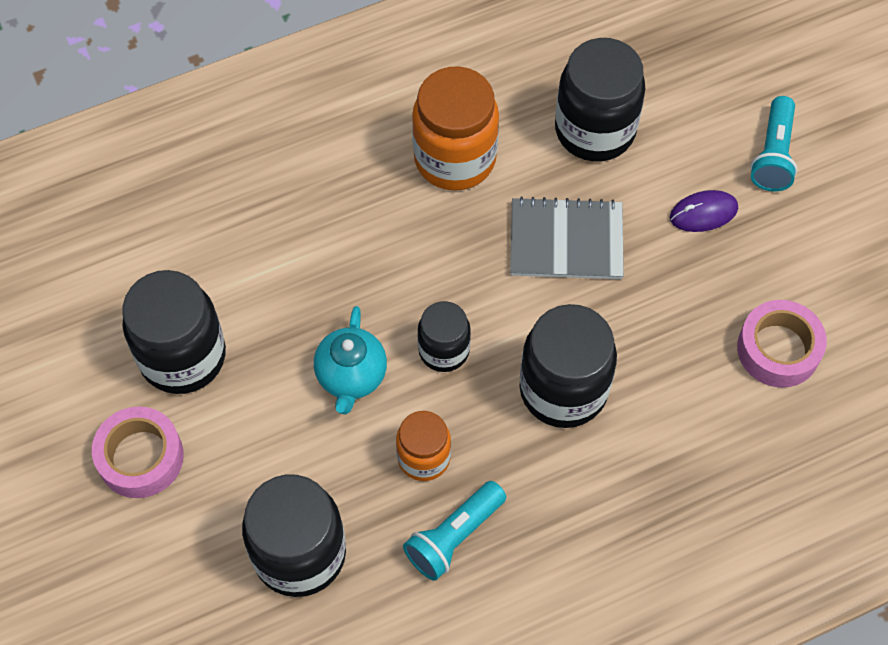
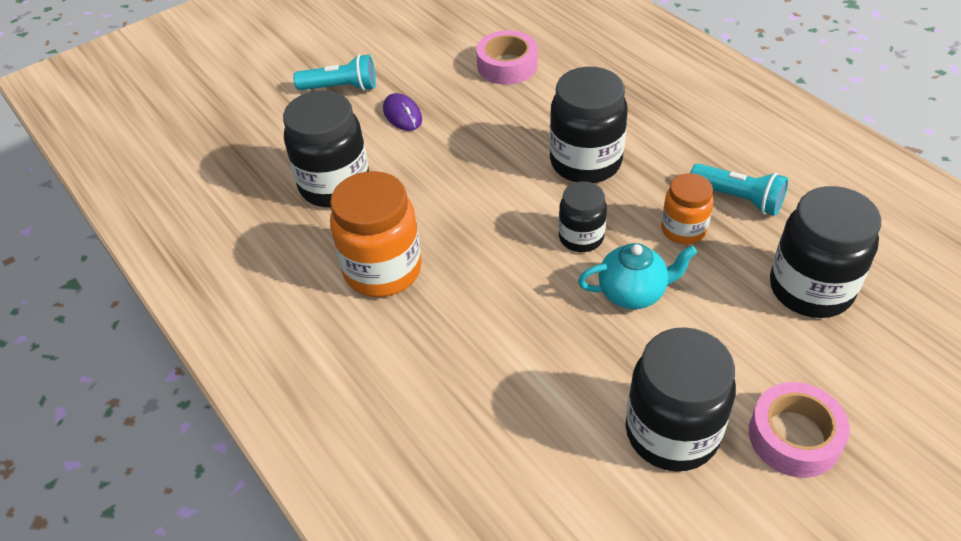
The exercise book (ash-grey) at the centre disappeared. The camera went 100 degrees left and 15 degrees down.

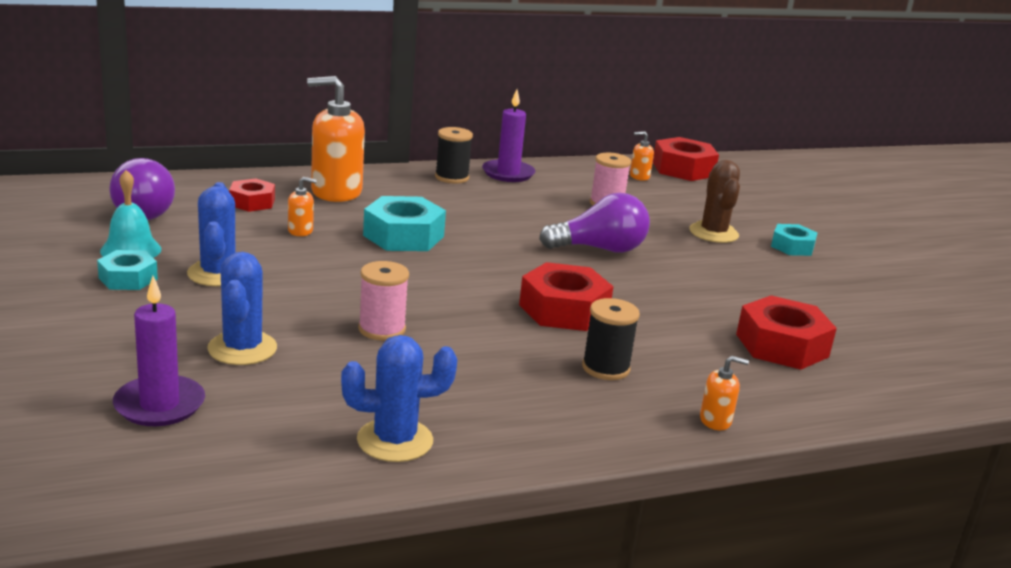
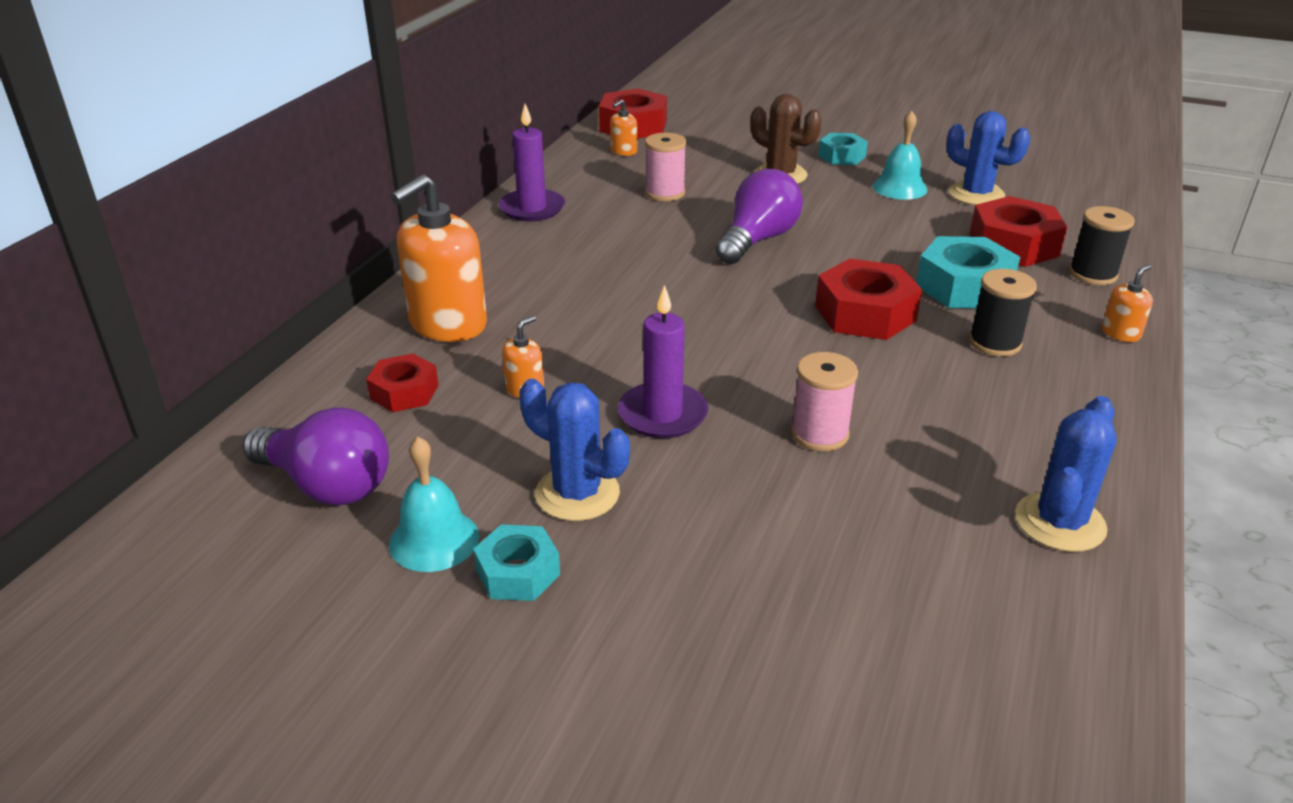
The candle (purple) (no. 1 from left in the first image) moved from the middle left to the centre. The prickly plant (blue) (no. 2 from left) moved from the middle left to the top right. The hexagon nut (turquoise) (no. 2 from left in the first image) moved from the centre to the middle right. The reel of thread (jet-black) (no. 1 from left in the first image) moved from the top centre to the top right. The school bell (turquoise) (no. 2 from left) at the top right appeared. The camera went 45 degrees left and 10 degrees up.

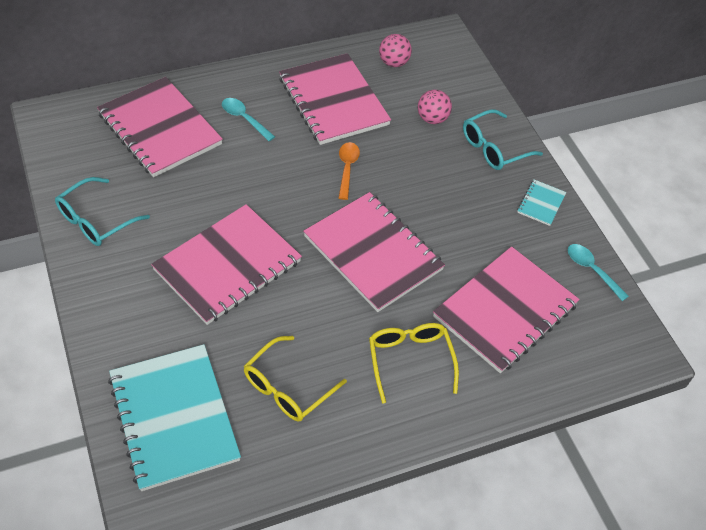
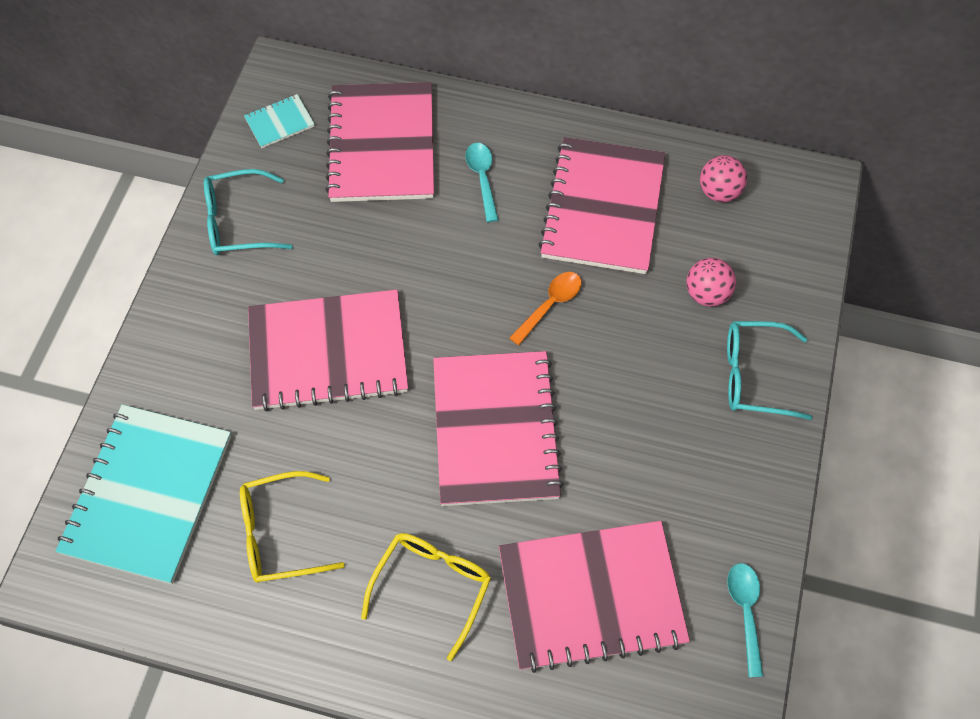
The exercise book (turquoise) (no. 2 from left) moved from the middle right to the top left. The camera went 40 degrees right and 10 degrees up.

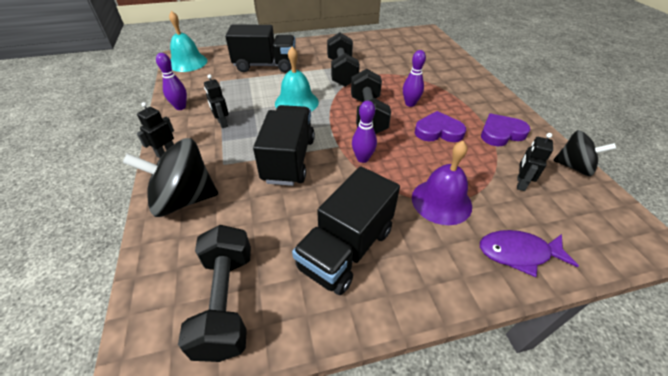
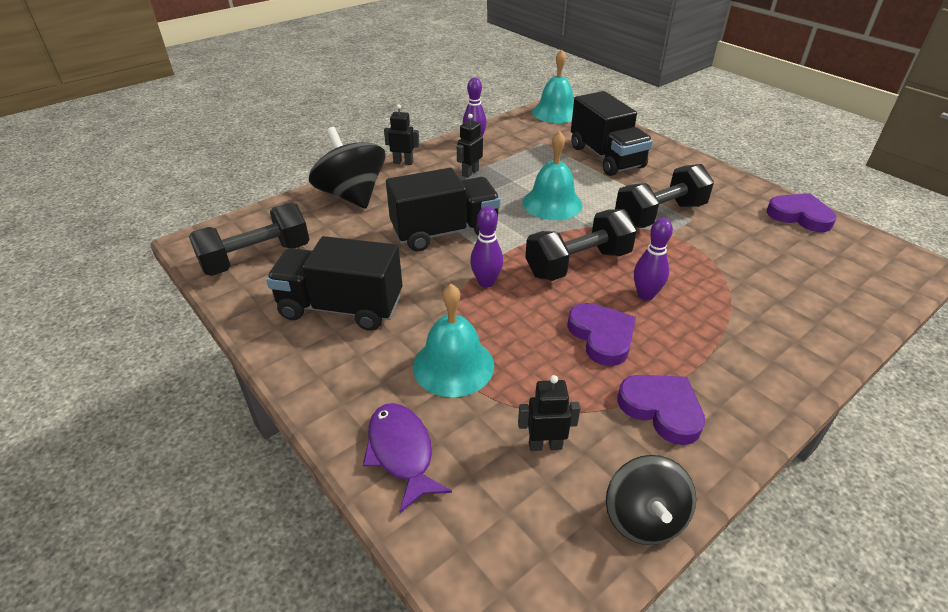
The school bell (purple) at the centre became the school bell (turquoise) (no. 1 from left) at the centre. The heart (purple) (no. 3 from left) at the middle right appeared. The camera went 65 degrees right and 5 degrees down.

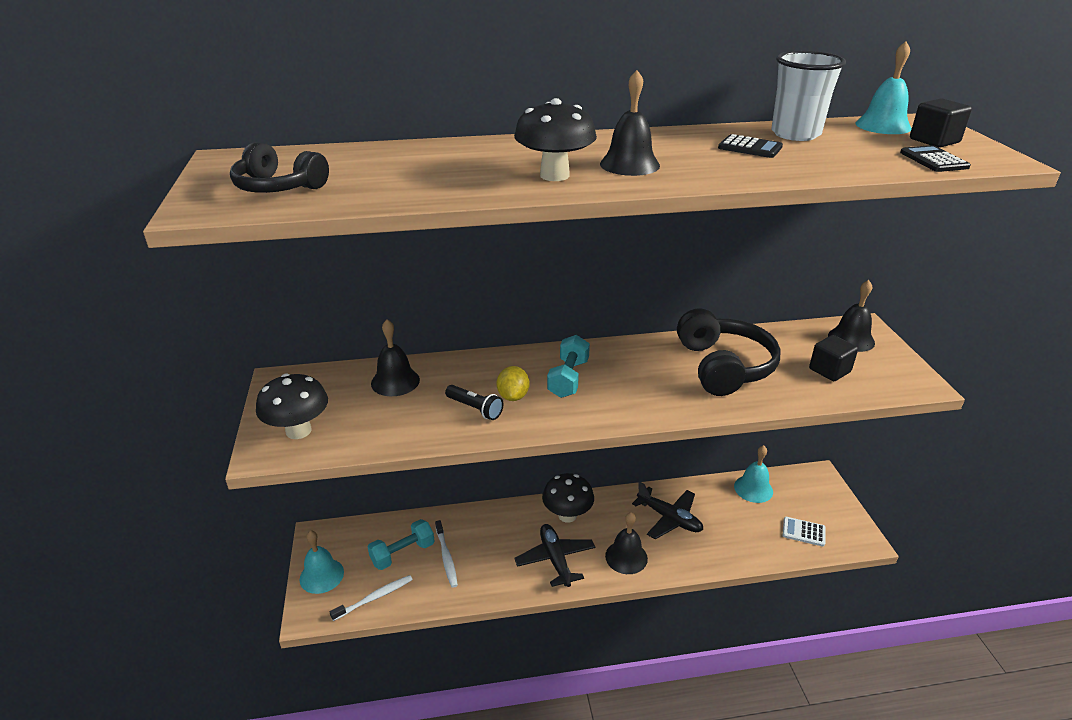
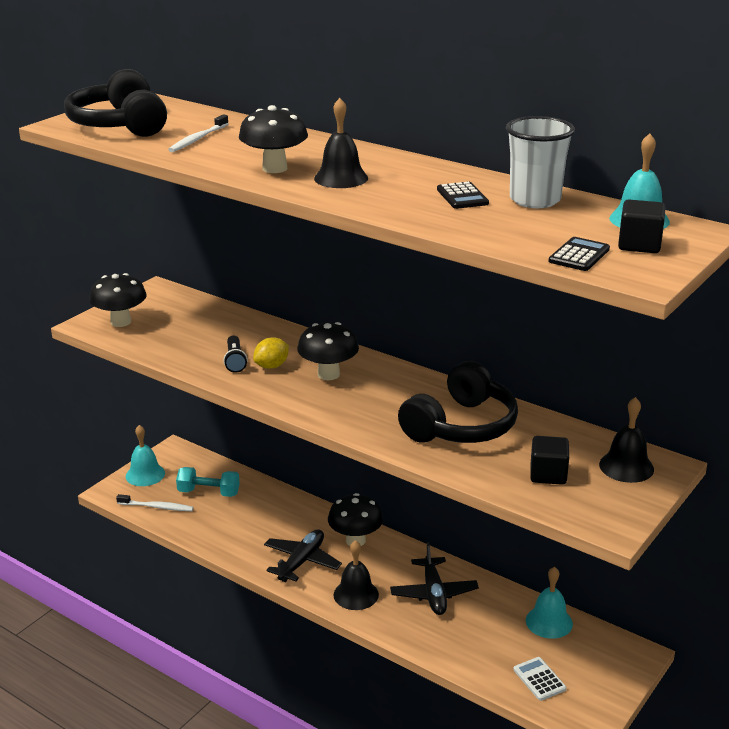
The headset (jet-black) (no. 1 from left) at the top left changed to 1.62 times the size. The school bell (jet-black) (no. 1 from left) at the centre disappeared. The toothbrush (white) (no. 2 from left) moved from the bottom centre to the top left. The free weight (turquoise) (no. 2 from left) at the centre was replaced by the fungus (jet-black) (no. 3 from left) at the centre. The camera went 45 degrees right and 5 degrees down.

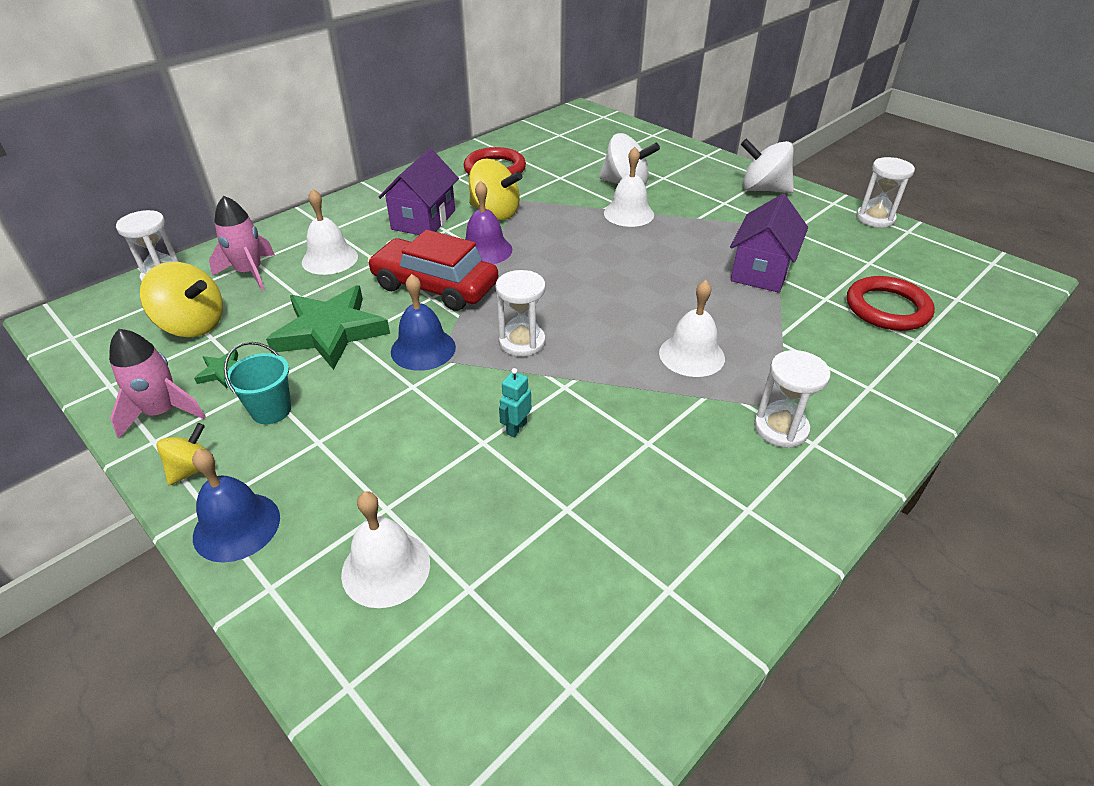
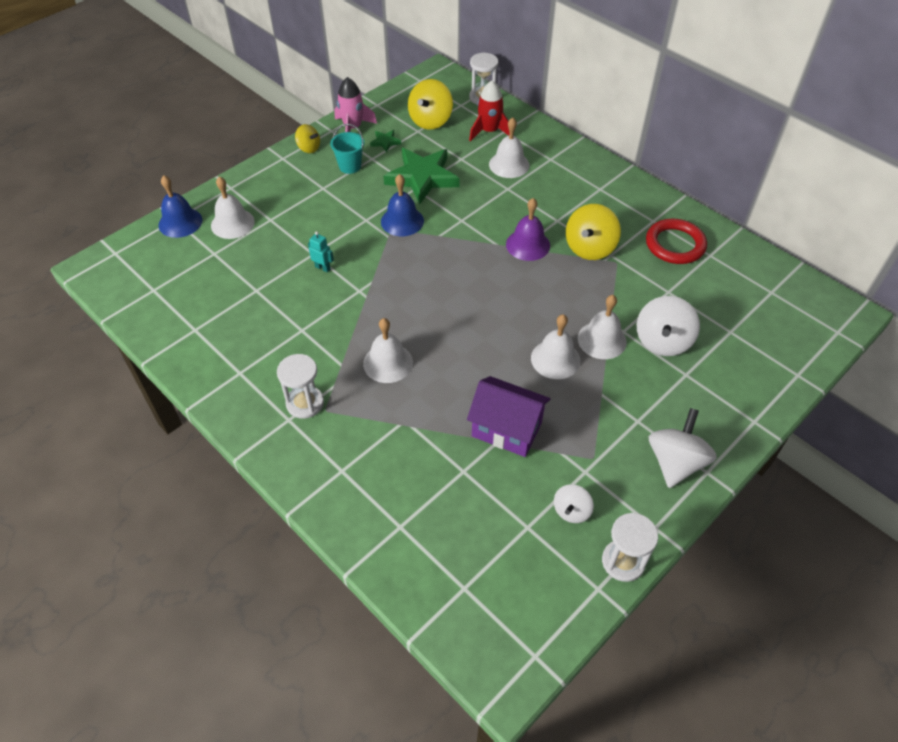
The school bell (blue) (no. 1 from left) moved from the middle left to the top left. The rocket (rosy) (no. 2 from left) at the top left became the rocket (scarlet) at the top centre. The car (scarlet) at the centre disappeared. The house (purple) (no. 1 from left) at the top centre disappeared. The sand timer (white) (no. 2 from left) at the centre disappeared. The torus (scarlet) (no. 2 from left) at the middle right disappeared. The school bell (white) (no. 4 from left) at the centre appeared. The spinning top (white) (no. 1 from left) at the bottom centre appeared. The camera went 90 degrees right and 10 degrees up.

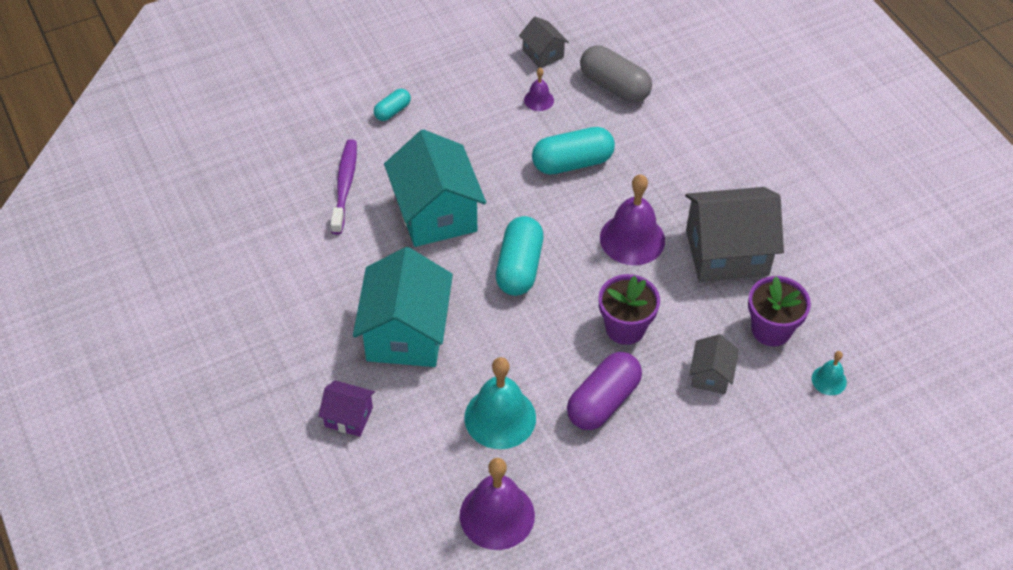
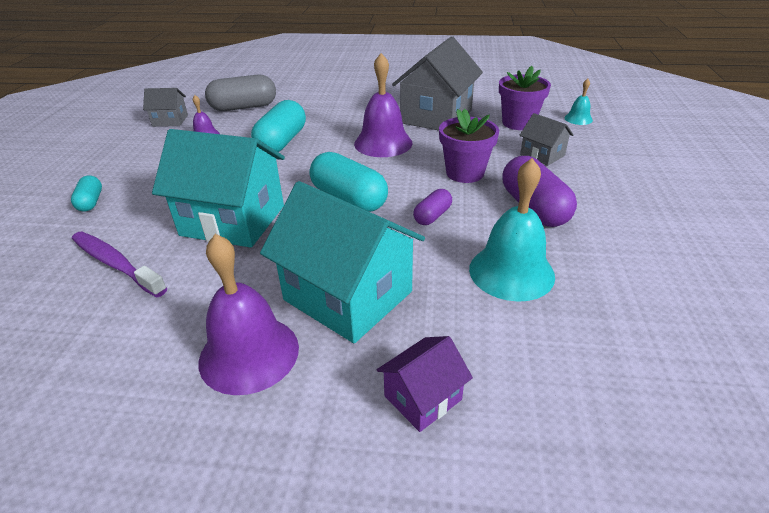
The school bell (purple) (no. 1 from left in the first image) moved from the bottom centre to the middle left. The pill shape (purple) (no. 1 from left) at the centre appeared. The camera went 55 degrees left and 15 degrees down.

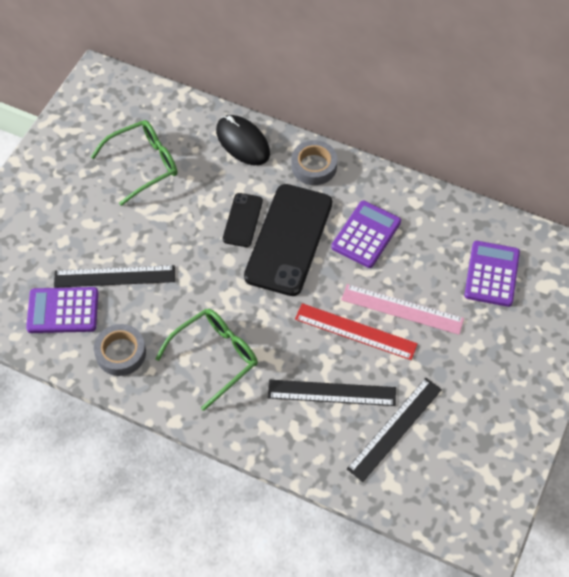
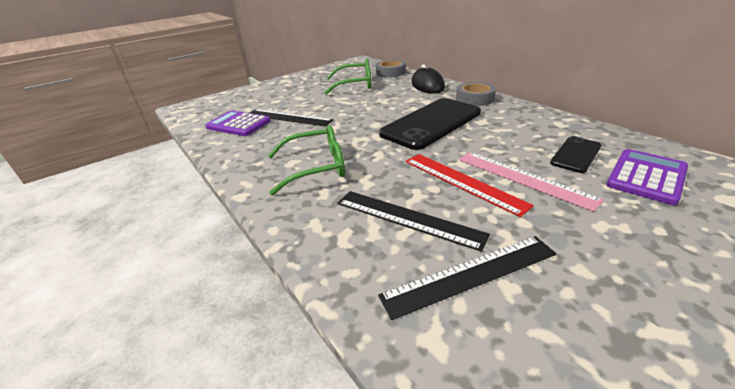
The roll of tape (ash-grey) (no. 1 from left) moved from the middle left to the top centre. The phone (jet-black) (no. 1 from left in the first image) moved from the centre to the middle right. The calculator (purple) (no. 2 from left) at the centre disappeared. The camera went 30 degrees right and 25 degrees down.

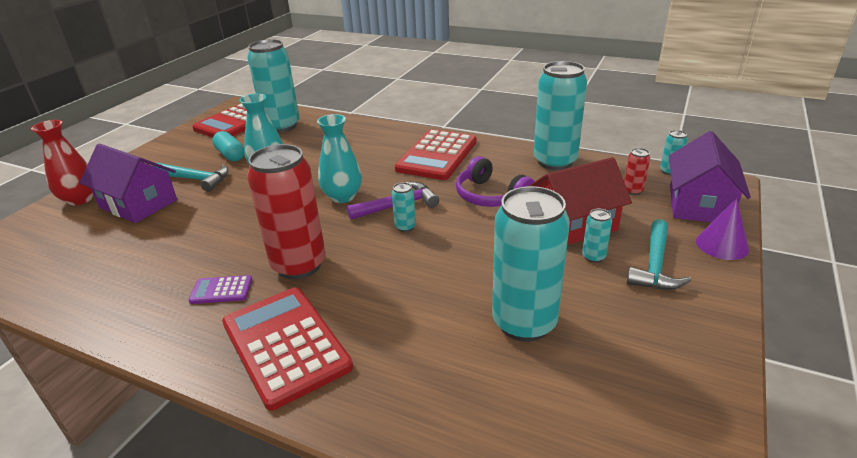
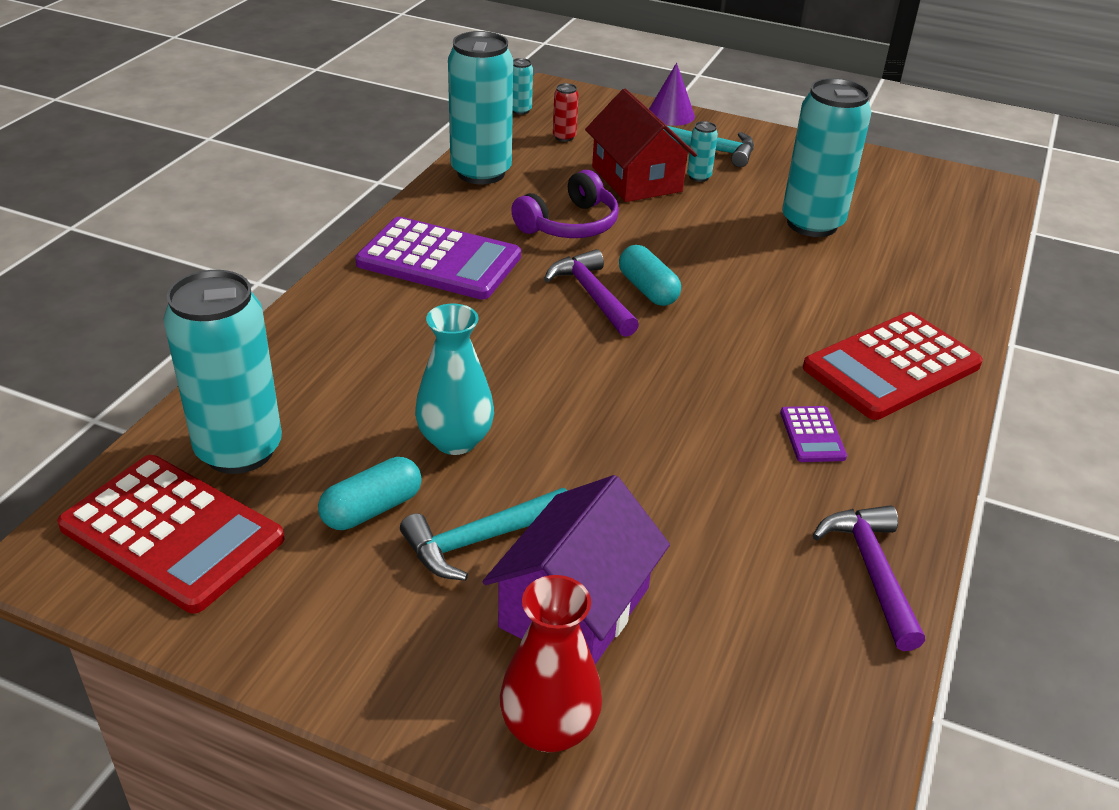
The hammer (turquoise) (no. 1 from left) at the middle left turned 135 degrees counterclockwise. The soda can (scarlet) (no. 1 from left) at the centre disappeared. The flower vase (turquoise) (no. 2 from left) at the centre disappeared. The soda can (turquoise) (no. 2 from left) at the centre was replaced by the pill shape (turquoise) (no. 2 from left) at the centre. The calculator (scarlet) (no. 3 from left) at the centre became the calculator (purple) (no. 1 from left) at the top centre. The house (purple) (no. 2 from left) at the middle right disappeared. The hammer (purple) (no. 2 from left) at the bottom right appeared. The camera went 95 degrees left and 5 degrees up.

